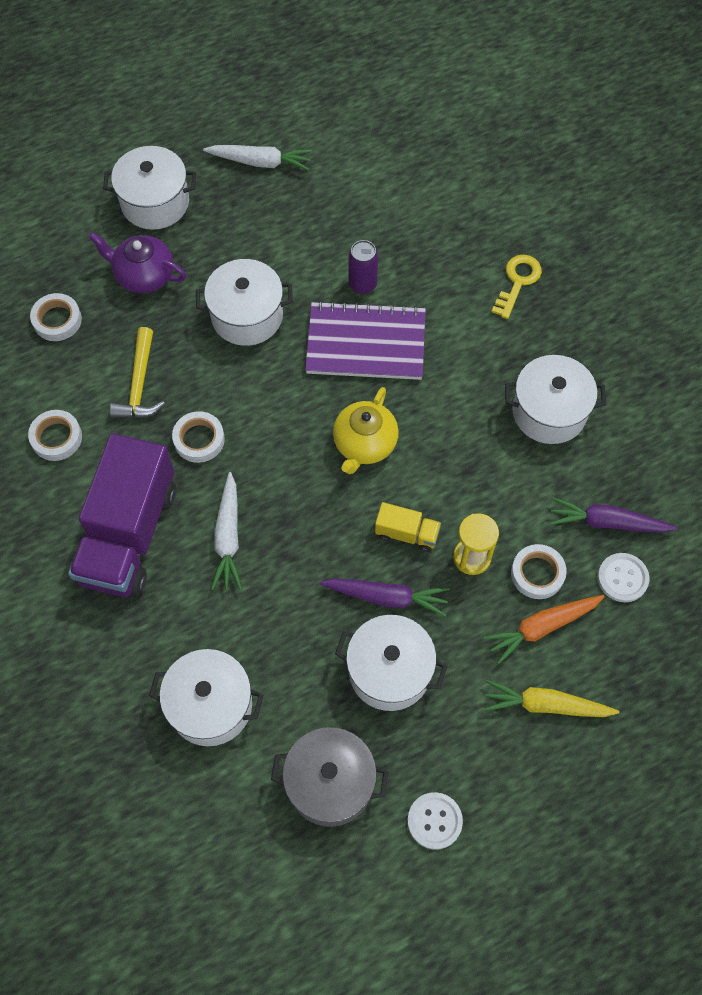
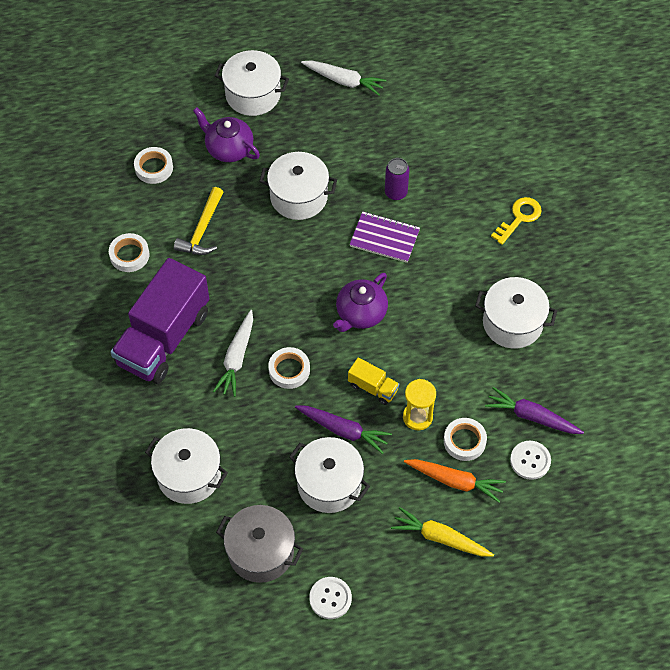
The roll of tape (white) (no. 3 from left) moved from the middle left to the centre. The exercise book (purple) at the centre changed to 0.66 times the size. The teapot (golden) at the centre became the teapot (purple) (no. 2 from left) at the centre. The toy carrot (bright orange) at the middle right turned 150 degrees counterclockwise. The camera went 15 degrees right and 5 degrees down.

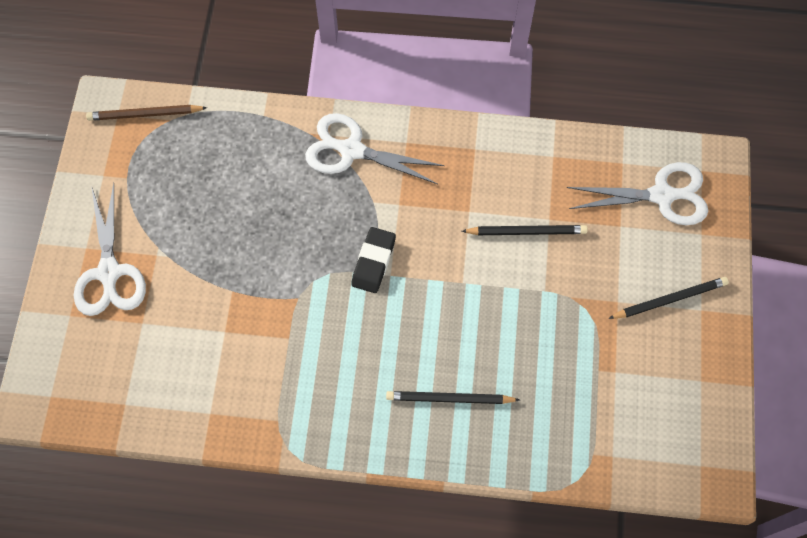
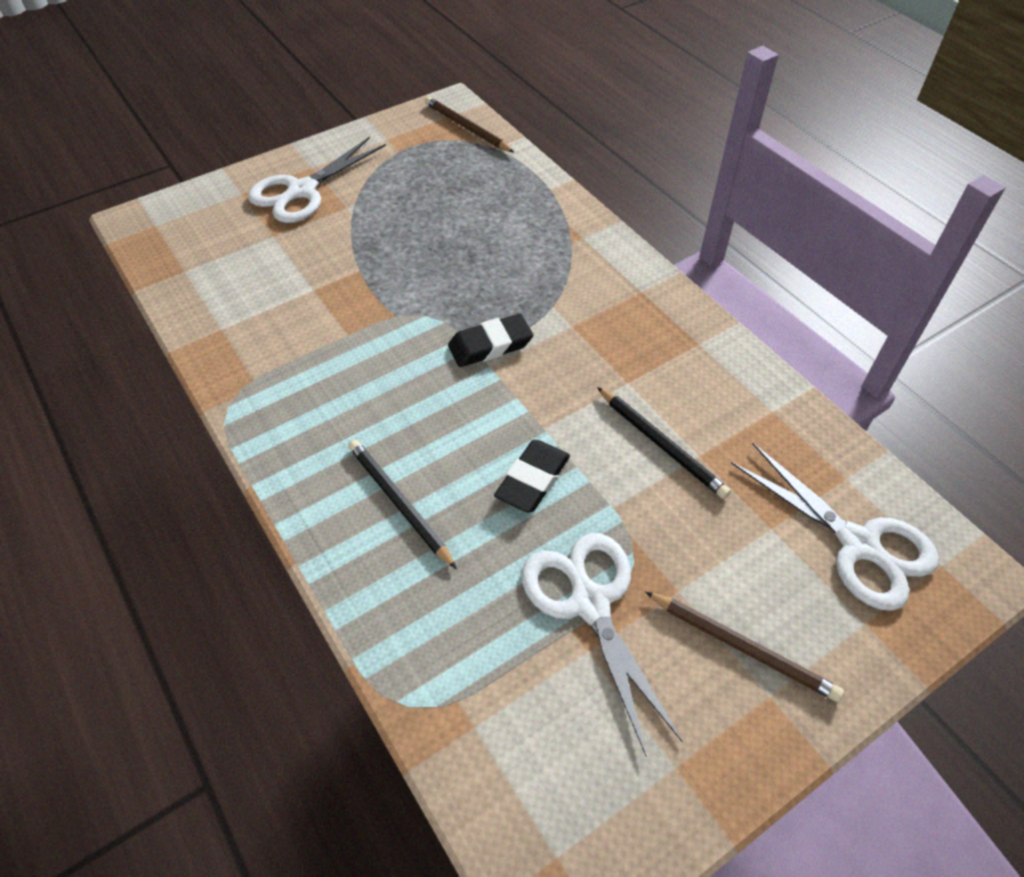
The scissors (white) (no. 2 from left) moved from the top centre to the bottom centre. The pencil (jet-black) (no. 3 from left) at the middle right became the pencil (brown) (no. 2 from left) at the bottom right. The eraser (jet-black) (no. 2 from left) at the centre appeared. The camera went 50 degrees right and 15 degrees down.

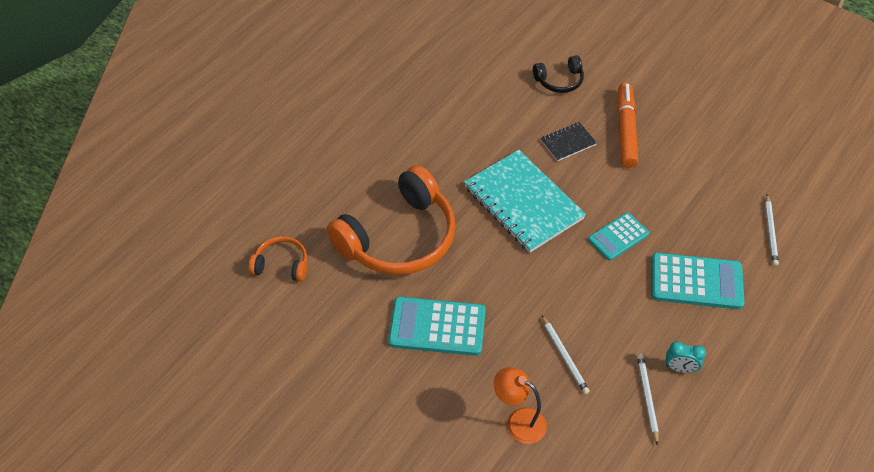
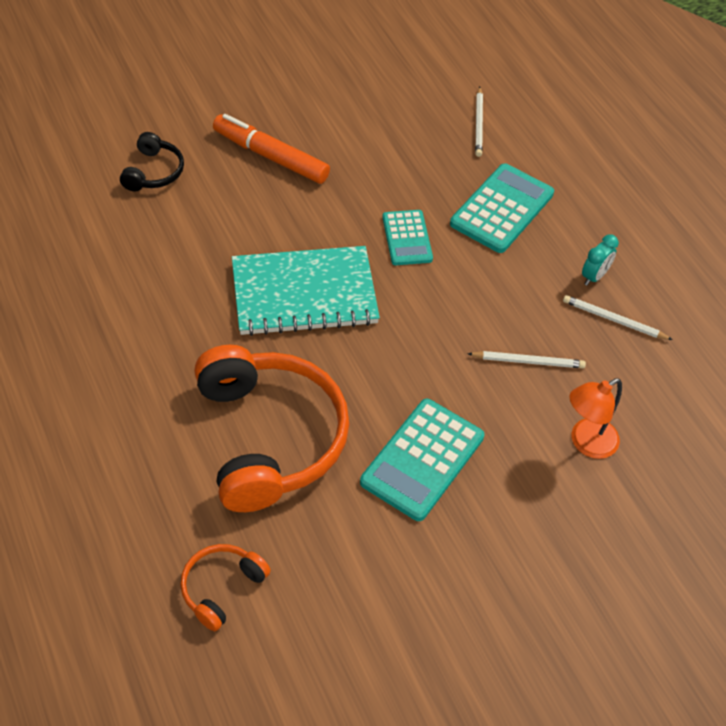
The exercise book (jet-black) at the top centre disappeared. The pencil (white) (no. 3 from left in the first image) at the middle right turned 60 degrees clockwise. The camera went 65 degrees left and 0 degrees up.

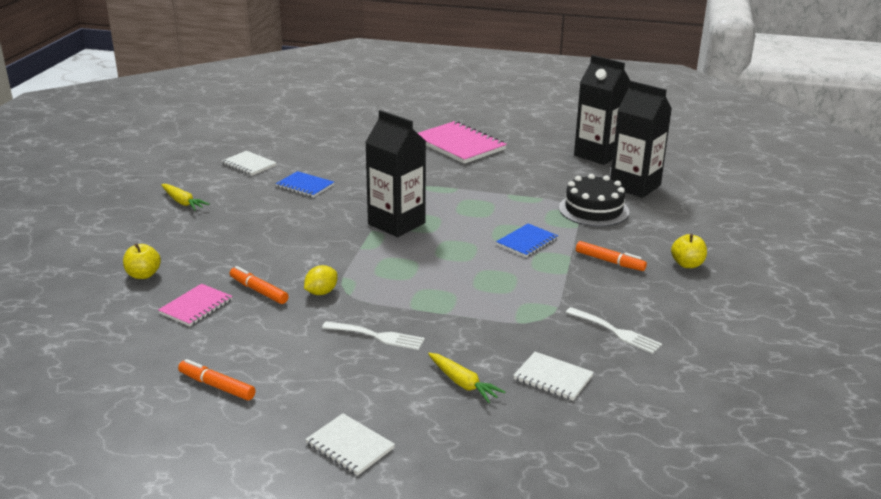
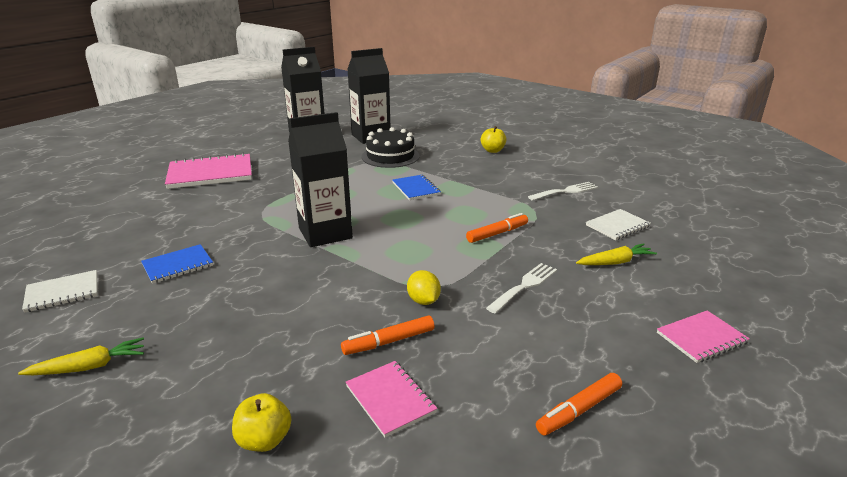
The exercise book (white) (no. 2 from left) at the bottom centre became the exercise book (rosy) (no. 3 from left) at the bottom right. The felt pen (bright orange) (no. 3 from left in the first image) moved from the middle right to the centre. The camera went 65 degrees left and 0 degrees up.

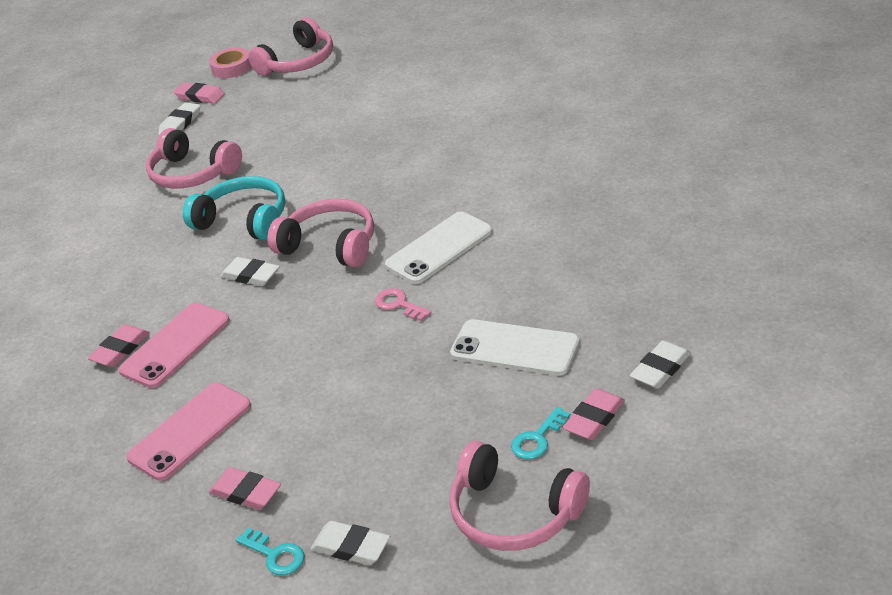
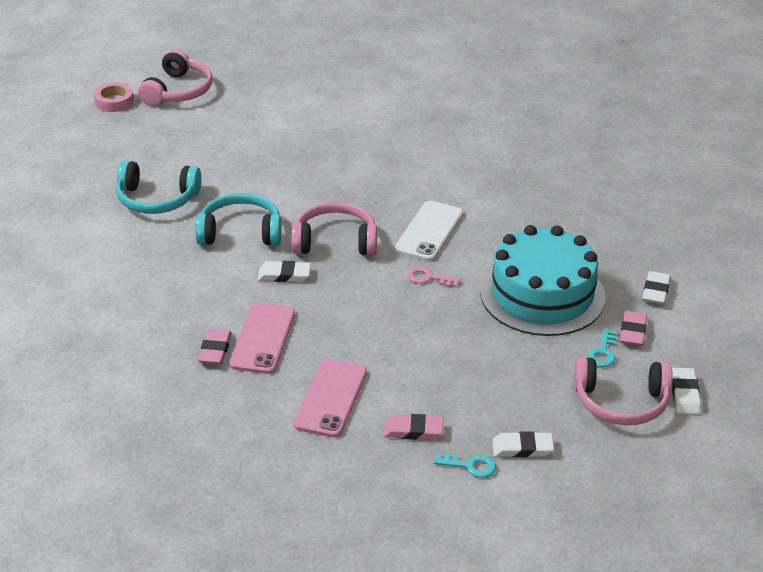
The headset (rosy) (no. 1 from left) at the top left became the headset (turquoise) (no. 1 from left) at the top left. The eraser (white) (no. 1 from left in the first image) moved from the top left to the bottom right. The eraser (rosy) (no. 2 from left) at the top left disappeared. The phone (white) (no. 2 from left) at the centre was replaced by the cake (turquoise) at the middle right. The camera went 30 degrees left and 0 degrees up.

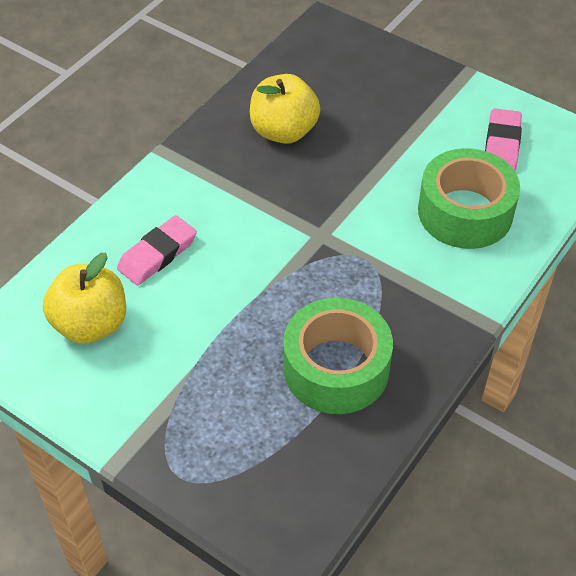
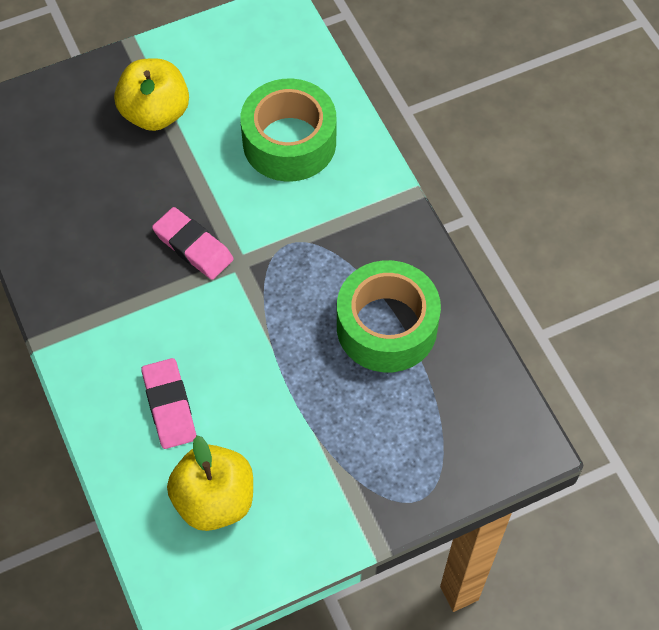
The apple fruit (golden) (no. 2 from left in the first image) moved from the top centre to the top left. The eraser (rosy) (no. 2 from left) moved from the top right to the middle left. The camera went 60 degrees left and 10 degrees up.

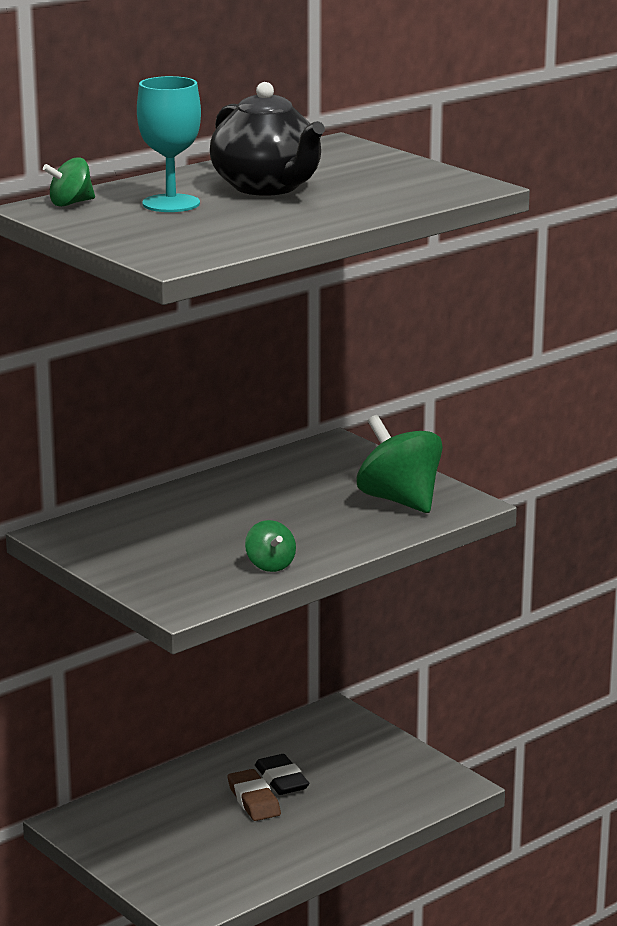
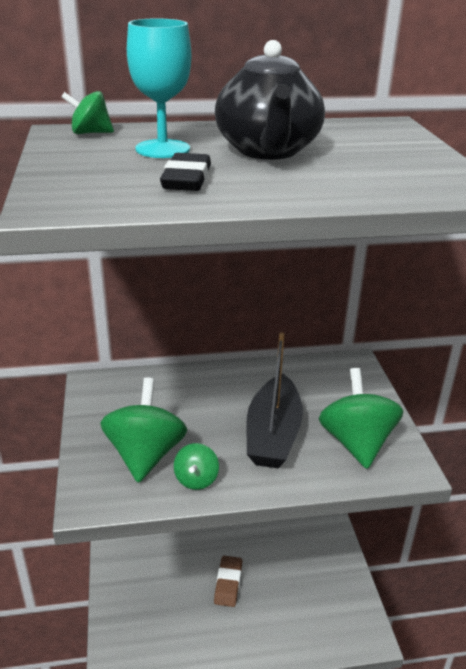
The eraser (jet-black) moved from the bottom centre to the top centre. The spinning top (emerald) (no. 2 from left) at the middle left appeared. The sailboat (jet-black) at the centre appeared. The camera went 30 degrees right and 10 degrees up.

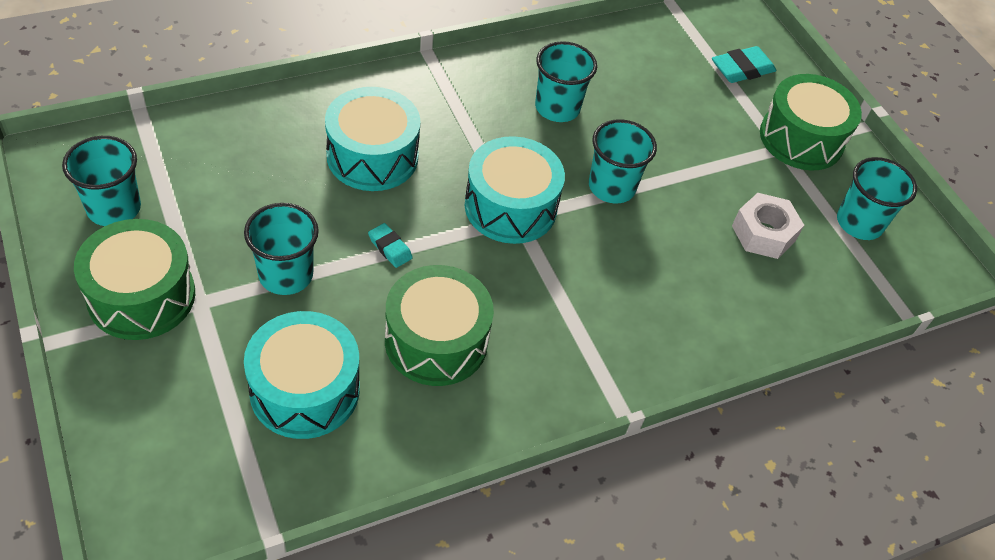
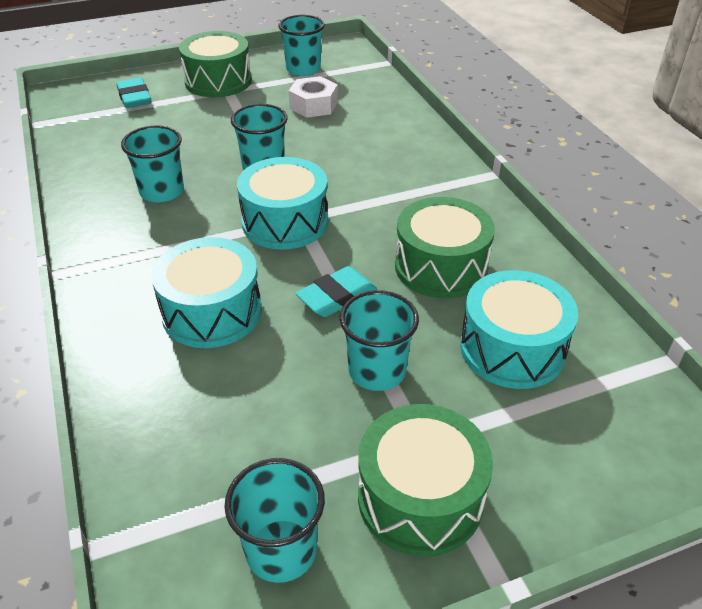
The eraser (turquoise) (no. 1 from left in the first image) at the centre changed to 1.65 times the size. The camera went 80 degrees left and 10 degrees down.

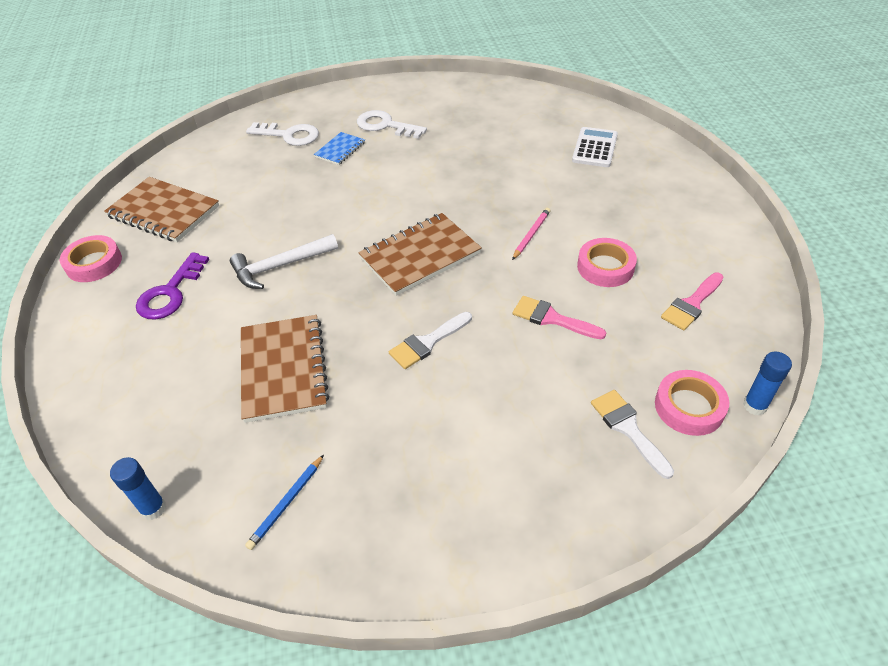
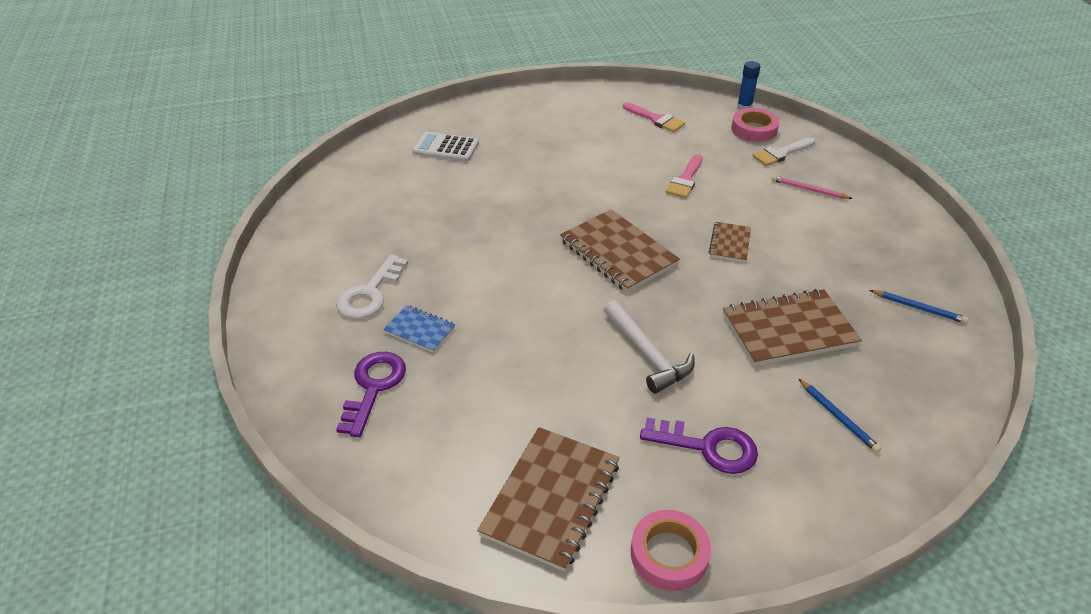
The stick of glue (blue) (no. 1 from left) at the bottom left disappeared. The door key (white) (no. 1 from left) at the top left became the door key (purple) (no. 1 from left) at the centre. The paint brush (white) (no. 1 from left) at the centre was replaced by the exercise book (brown) (no. 3 from left) at the middle right. The pencil (rosy) moved from the centre to the top right. The roll of tape (rosy) (no. 2 from left) at the middle right disappeared. The pencil (blue) (no. 1 from left) at the bottom right appeared. The camera went 95 degrees left and 5 degrees down.

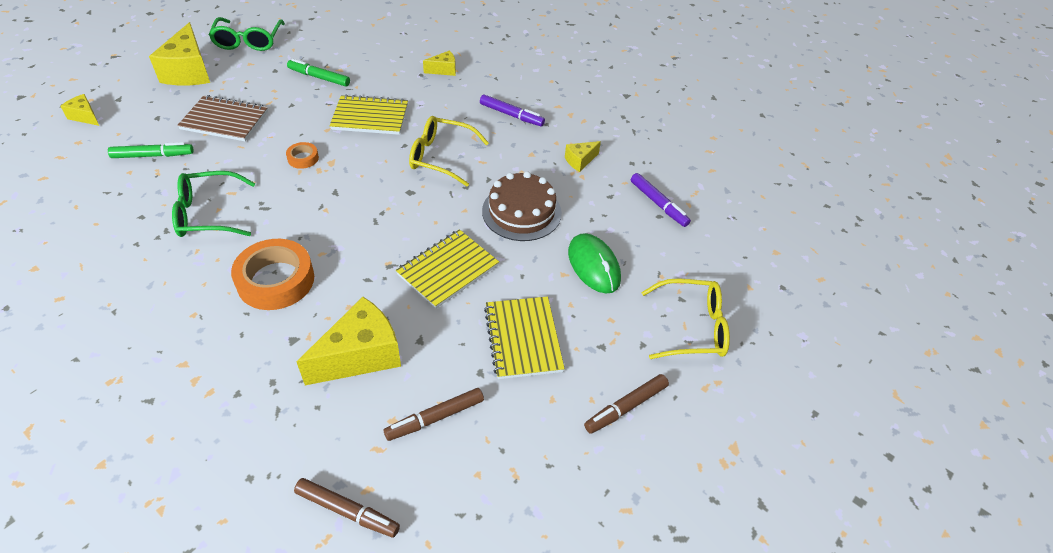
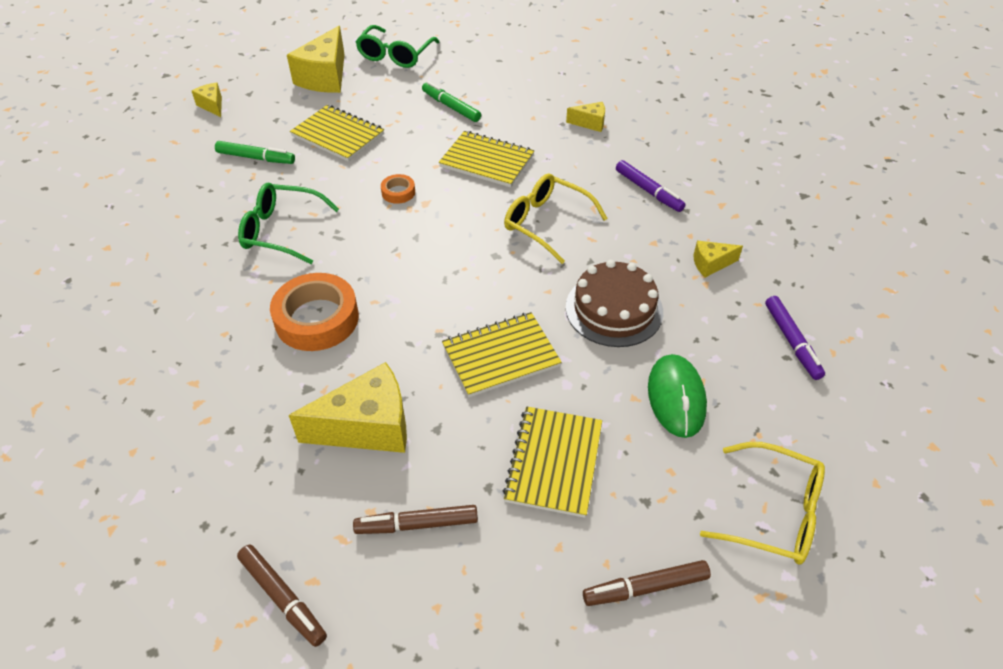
The exercise book (brown) at the top left became the exercise book (golden) (no. 1 from left) at the top centre. The camera went 25 degrees right and 0 degrees up.

